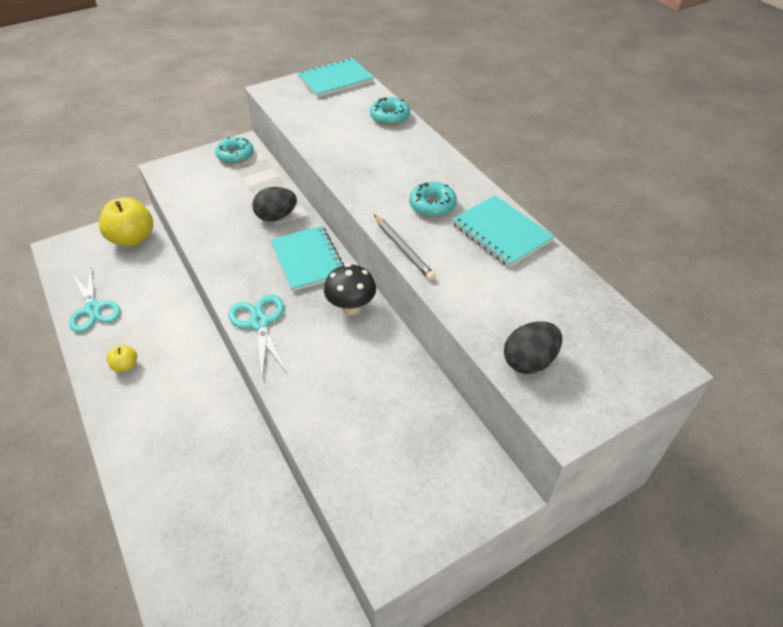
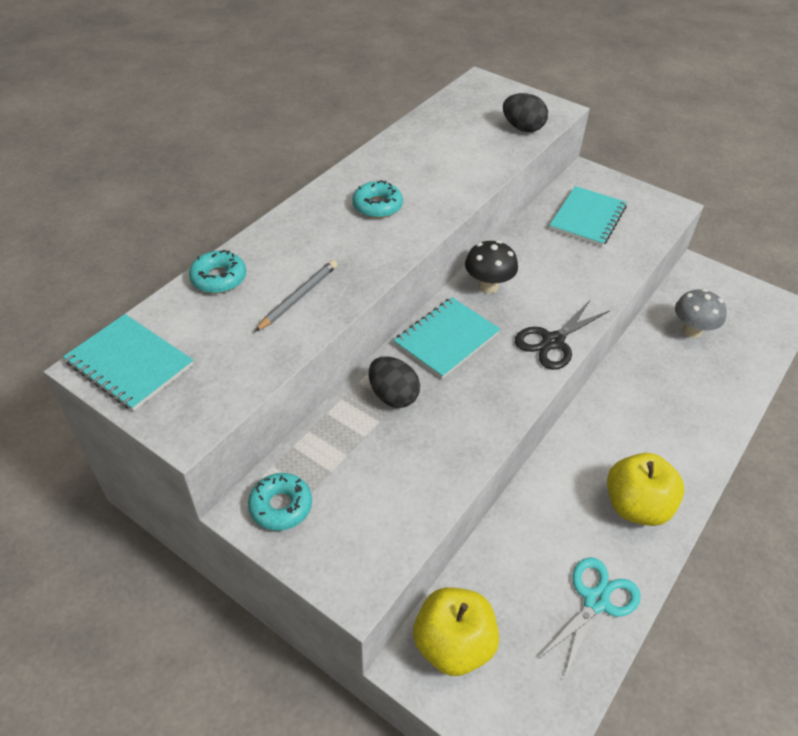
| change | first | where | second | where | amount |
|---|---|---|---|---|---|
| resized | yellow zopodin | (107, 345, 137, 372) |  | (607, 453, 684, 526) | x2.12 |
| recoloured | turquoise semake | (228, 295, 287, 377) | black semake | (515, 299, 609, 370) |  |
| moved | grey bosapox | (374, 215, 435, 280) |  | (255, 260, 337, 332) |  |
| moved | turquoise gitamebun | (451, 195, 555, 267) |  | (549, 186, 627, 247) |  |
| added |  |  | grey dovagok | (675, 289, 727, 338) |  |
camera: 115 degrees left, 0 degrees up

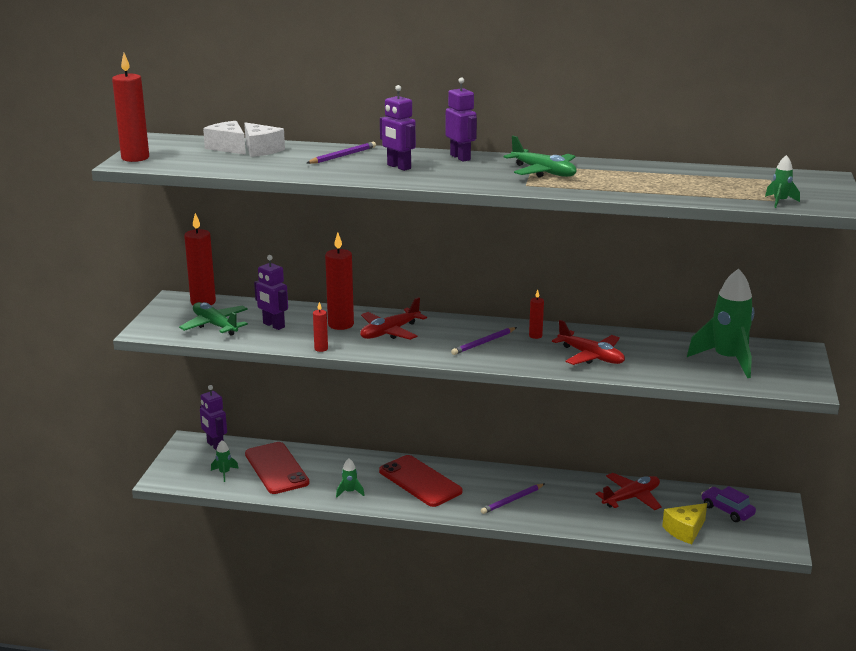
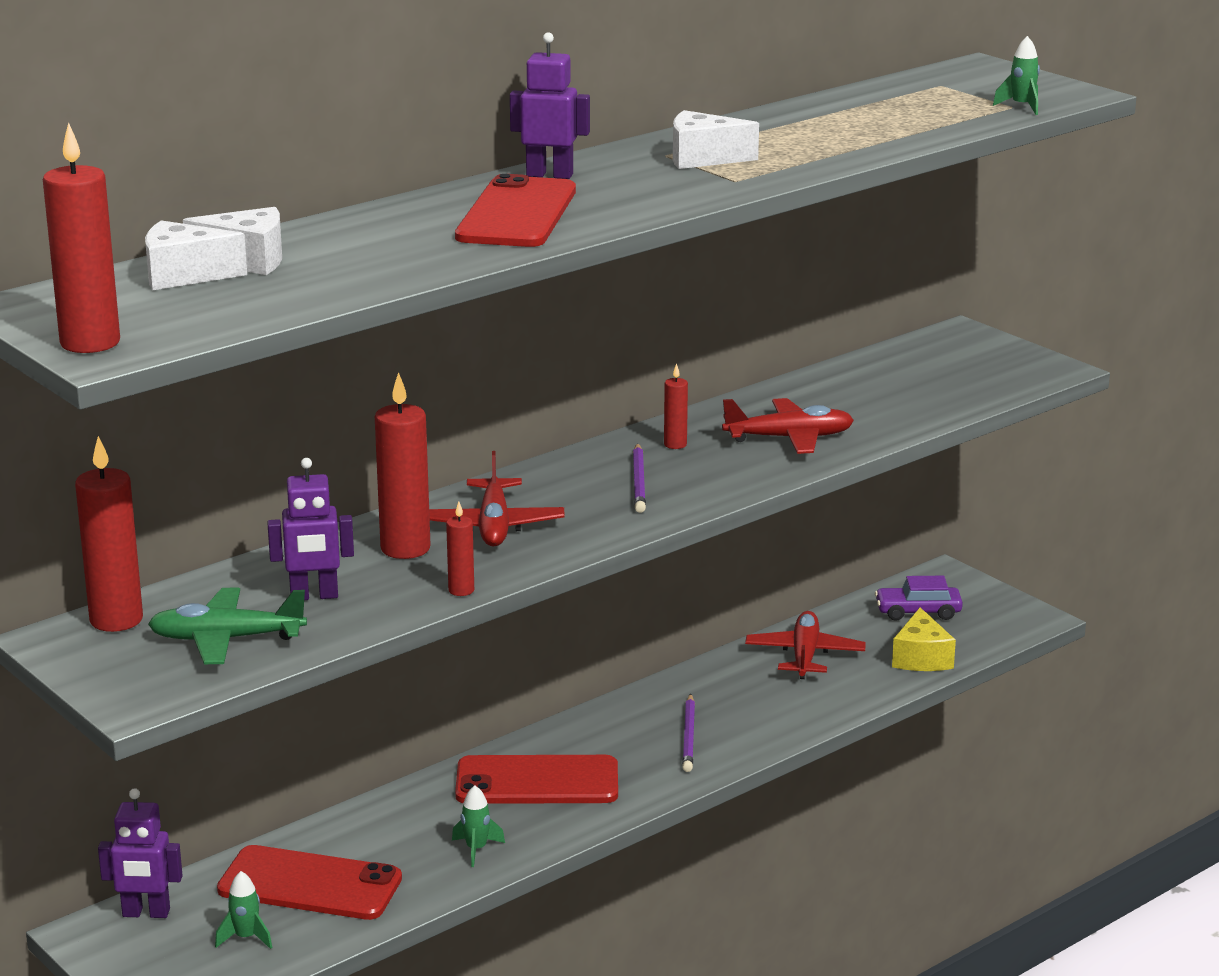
| change | first | where | second | where | amount |
|---|---|---|---|---|---|
| removed | purple bosapox | (307, 142, 376, 164) |  |  |  |
| replaced | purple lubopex | (380, 85, 416, 171) | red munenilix | (455, 174, 576, 247) |  |
| replaced | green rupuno | (503, 136, 577, 177) | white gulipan | (673, 110, 759, 169) |  |
| removed | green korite | (687, 268, 754, 378) |  |  |  |
camera: 50 degrees left, 0 degrees up

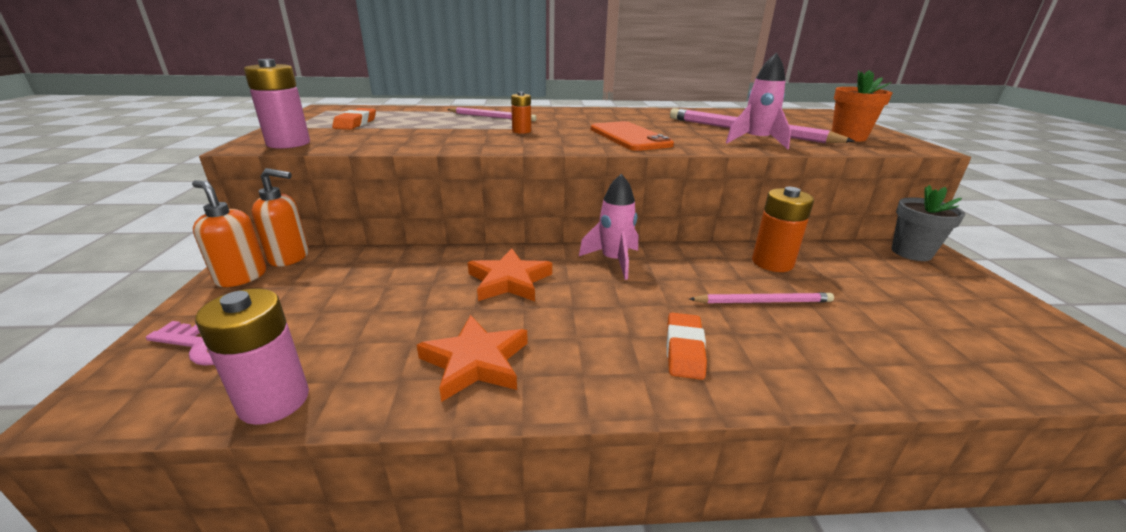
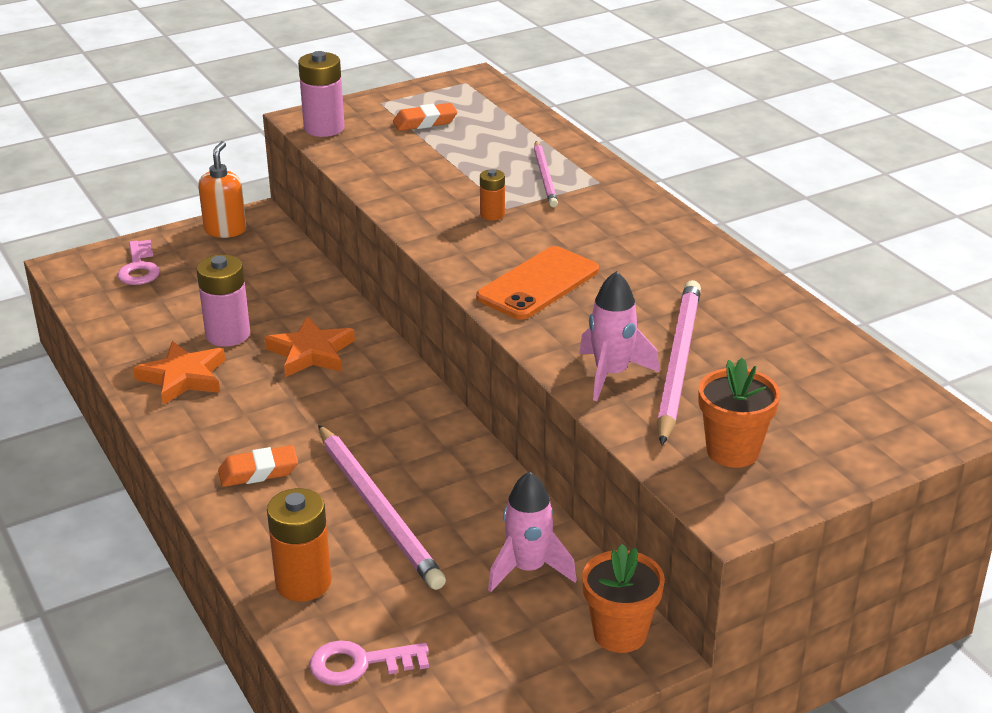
| change | first | where | second | where | amount |
|---|---|---|---|---|---|
| moved | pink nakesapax | (195, 288, 309, 425) |  | (196, 255, 250, 347) |  |
| removed | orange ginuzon | (251, 168, 309, 267) |  |  |  |
| moved | pink korite | (579, 174, 638, 280) |  | (488, 471, 577, 592) |  |
| resized | pink bosapox | (690, 292, 834, 303) |  | (318, 425, 446, 590) | x1.69 |
| moved | orange nakesapax | (752, 187, 814, 272) |  | (267, 488, 331, 601) |  |
| recoloured | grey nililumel | (891, 185, 965, 261) | orange nililumel | (582, 544, 665, 653) |  |
| added |  |  | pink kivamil | (310, 640, 429, 686) |  |
camera: 65 degrees right, 5 degrees up

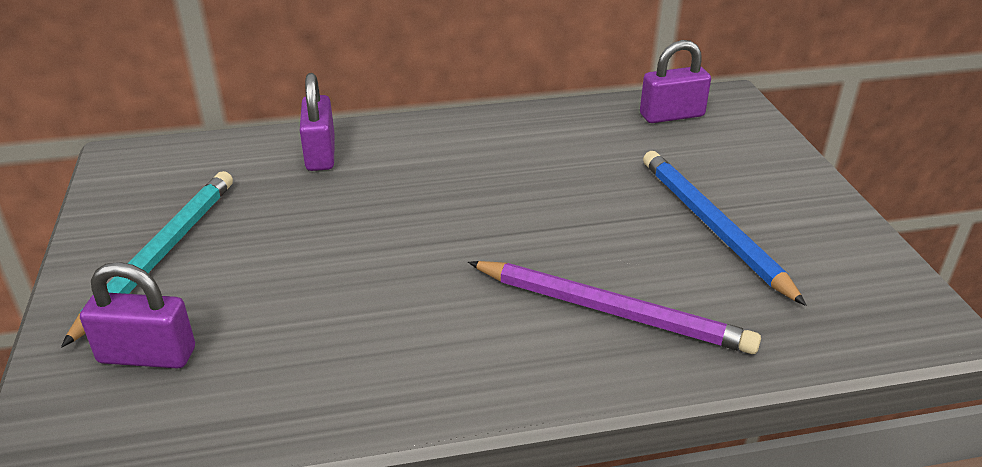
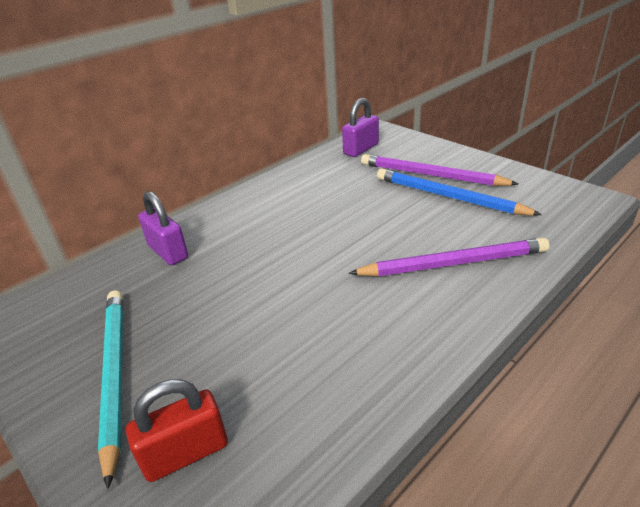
| change | first | where | second | where | amount |
|---|---|---|---|---|---|
| recoloured | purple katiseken | (80, 262, 195, 369) | red katiseken | (126, 379, 228, 482) |  |
| added |  |  | purple bosapox | (361, 154, 518, 186) |  |
camera: 30 degrees left, 0 degrees up

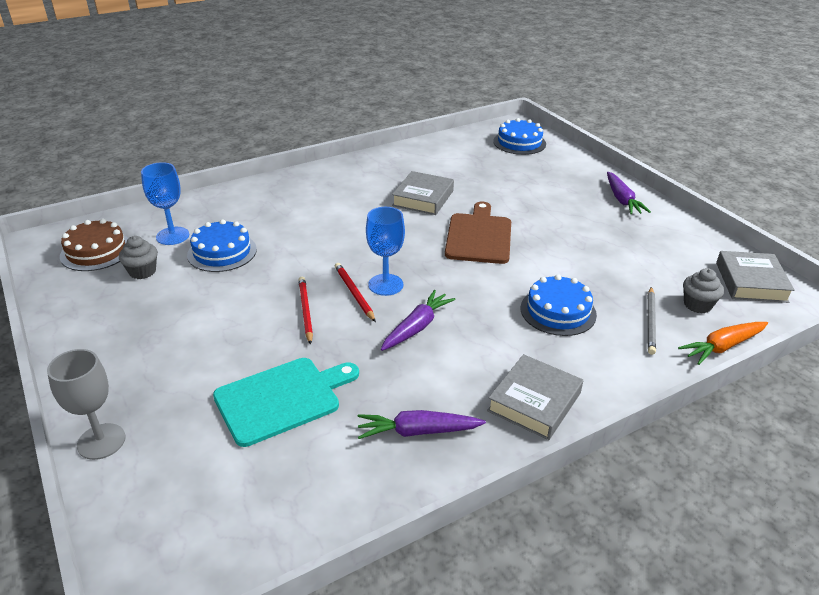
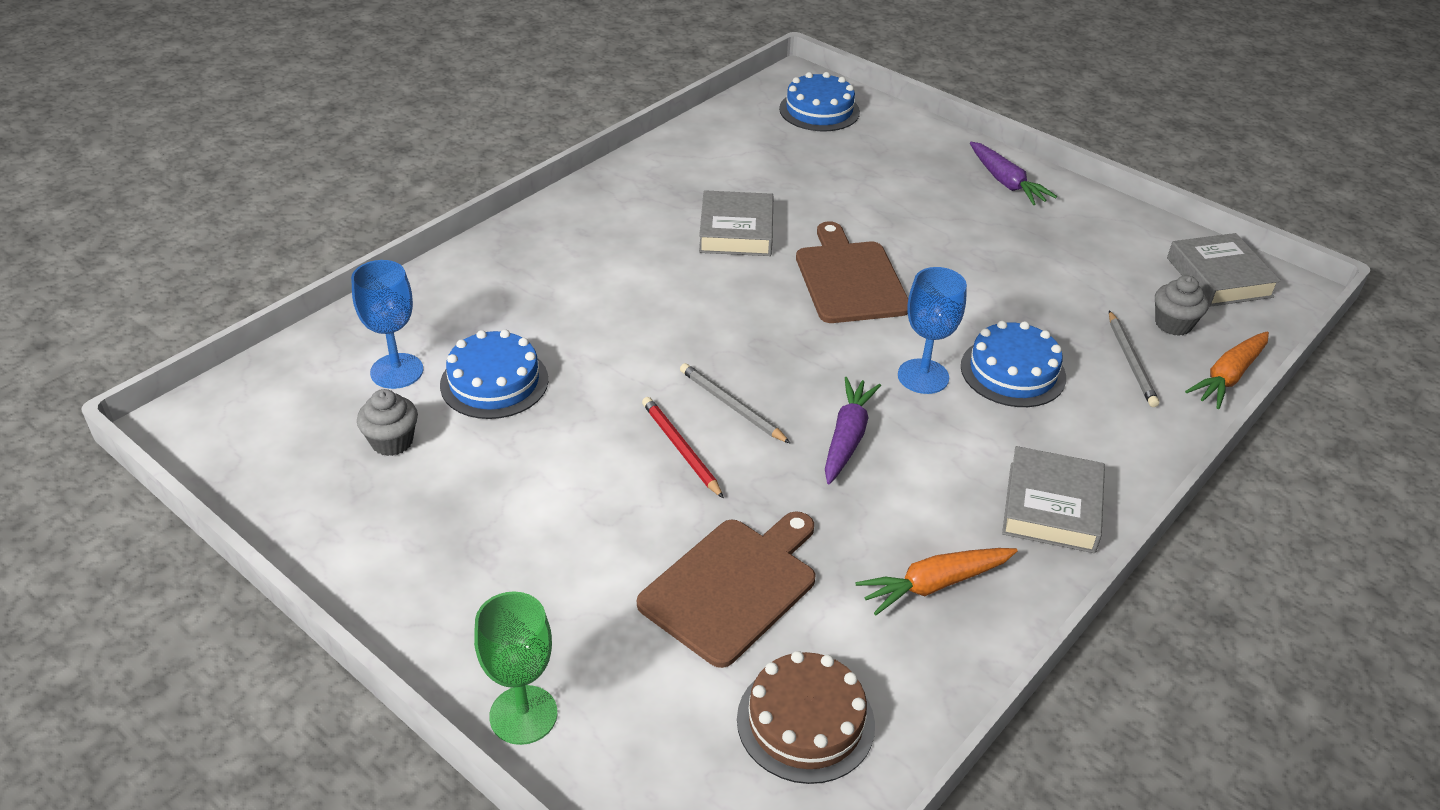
| change | first | where | second | where | amount |
|---|---|---|---|---|---|
| recoloured | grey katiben | (47, 349, 126, 460) | green katiben | (474, 591, 557, 745) |  |
| moved | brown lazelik | (60, 219, 128, 271) |  | (737, 651, 875, 784) |  |
| recoloured | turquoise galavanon | (213, 358, 359, 447) | brown galavanon | (637, 511, 816, 668) |  |
| recoloured | red bosapox | (335, 263, 376, 322) | grey bosapox | (680, 363, 791, 444) |  |
| recoloured | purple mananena | (358, 410, 486, 439) | orange mananena | (855, 548, 1017, 615) |  |
| moved | blue katiben | (366, 207, 405, 296) |  | (898, 267, 967, 394) |  |
camera: 20 degrees left, 5 degrees up

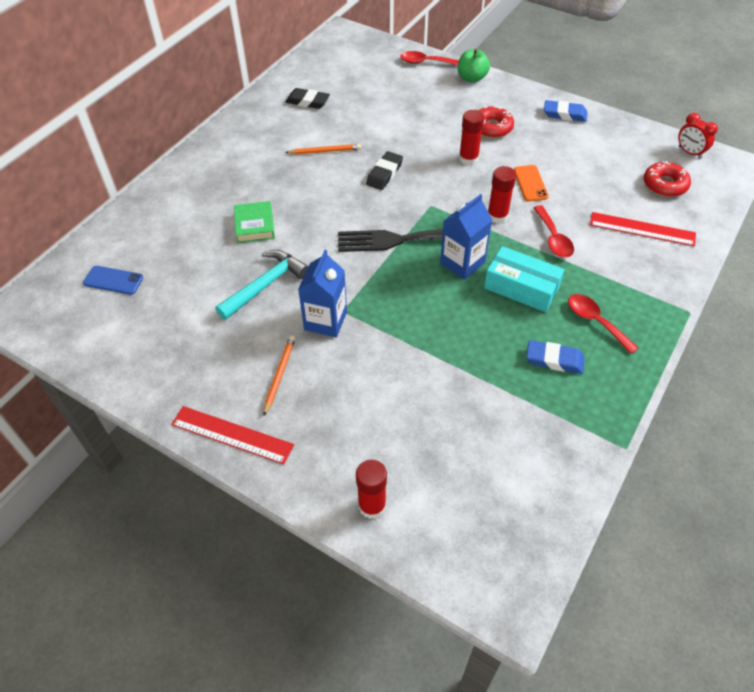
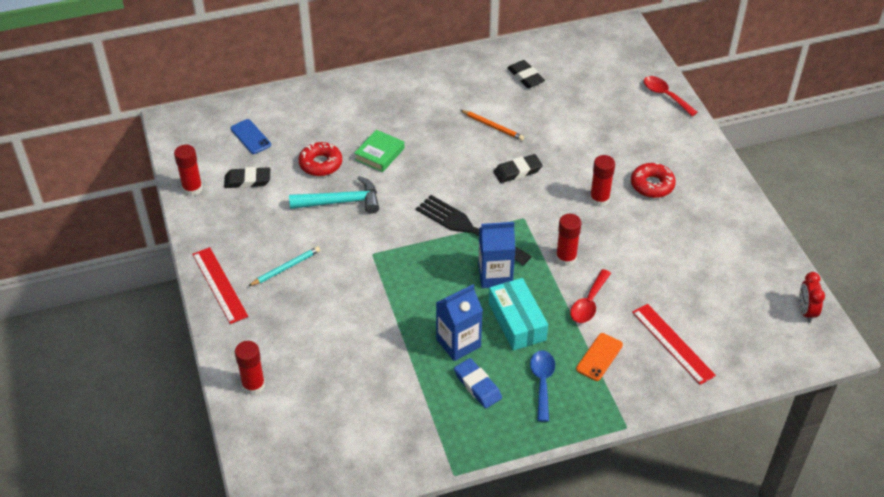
| change | first | where | second | where | amount |
|---|---|---|---|---|---|
| recoloured | orange bosapox | (264, 335, 296, 415) | turquoise bosapox | (249, 246, 320, 286) |  |
| moved | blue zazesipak | (298, 250, 347, 337) |  | (436, 285, 483, 361) |  |
| removed | green zopodin | (458, 49, 490, 83) |  |  |  |
| moved | orange munenilix | (514, 165, 548, 201) |  | (576, 333, 623, 381) |  |
| removed | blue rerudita | (544, 100, 587, 122) |  |  |  |
| recoloured | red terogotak | (568, 294, 638, 354) | blue terogotak | (530, 350, 555, 422) |  |
| moved | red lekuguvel | (644, 161, 691, 197) |  | (299, 142, 342, 176) |  |
| added |  |  | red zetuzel | (174, 145, 203, 196) |  |
| added |  |  | black rerudita | (224, 167, 270, 188) |  |
camera: 40 degrees right, 5 degrees down

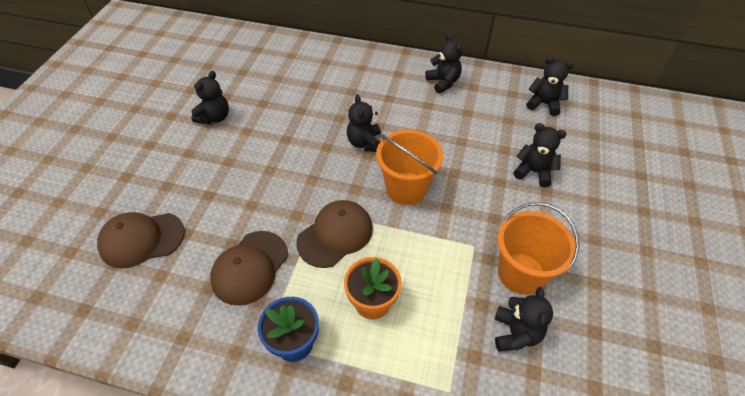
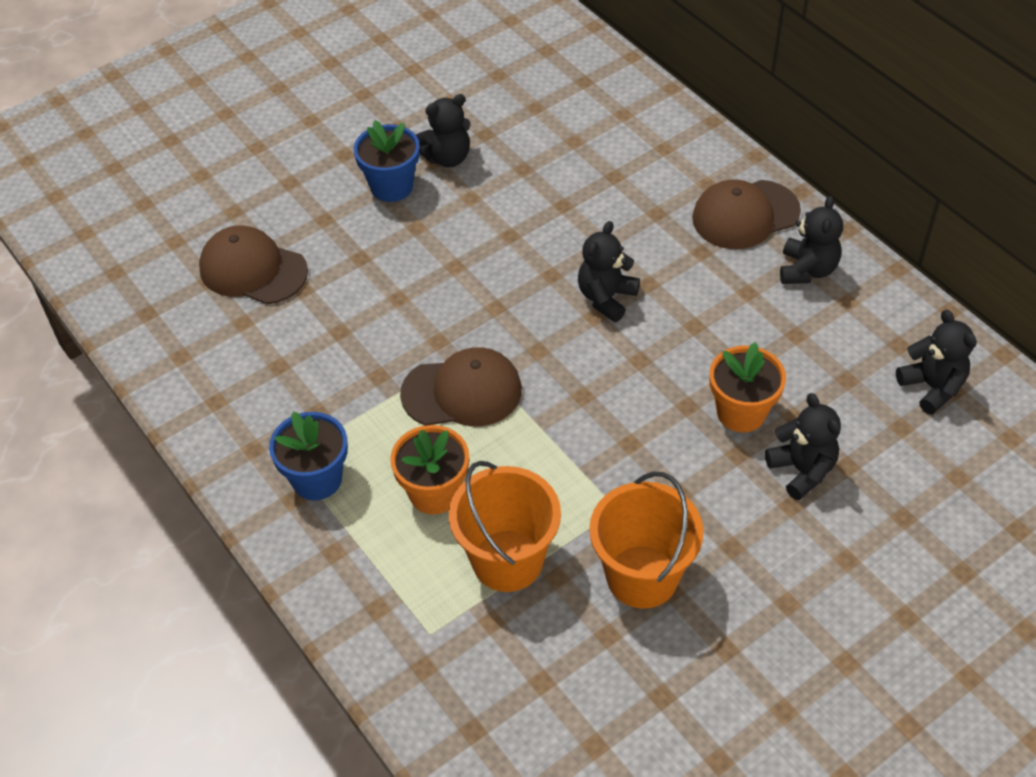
| change | first | where | second | where | amount |
|---|---|---|---|---|---|
| moved | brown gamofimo | (210, 231, 288, 306) |  | (692, 179, 801, 249) |  |
| moved | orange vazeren | (376, 130, 443, 205) |  | (449, 461, 561, 592) |  |
| removed | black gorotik | (495, 287, 553, 352) |  |  |  |
| added |  |  | blue nililumel | (354, 120, 420, 202) |  |
| added |  |  | orange nililumel | (710, 342, 786, 433) |  |
camera: 40 degrees right, 0 degrees up

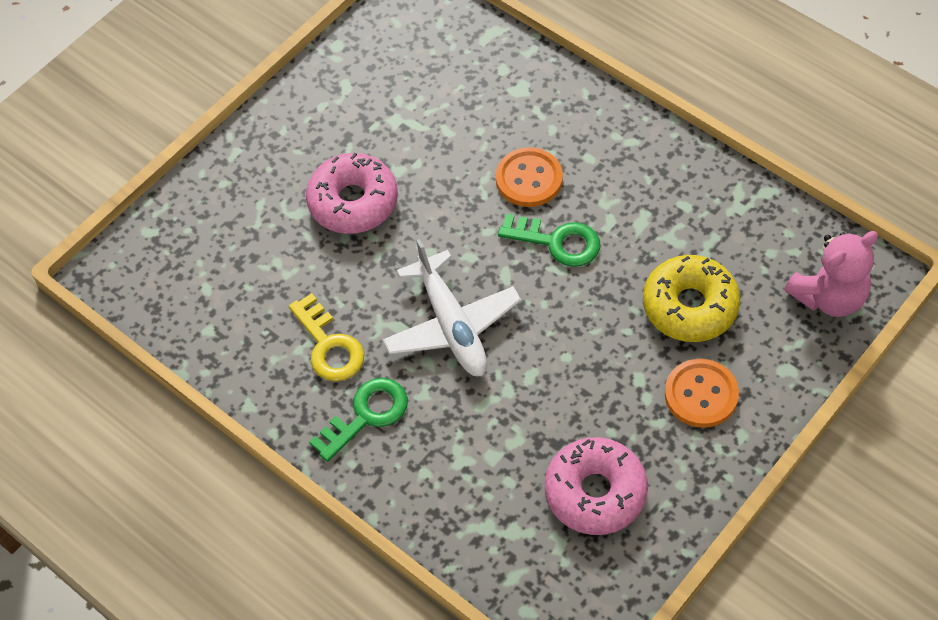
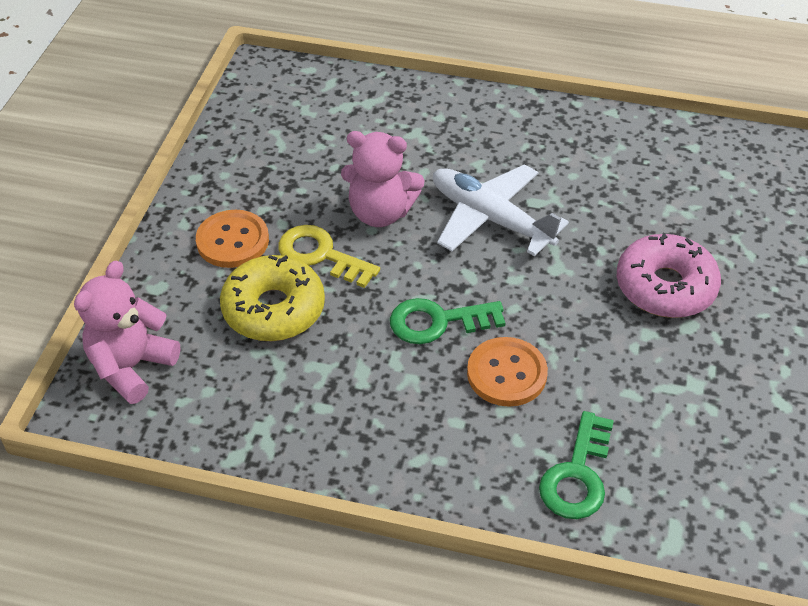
| change | first | where | second | where | amount |
|---|---|---|---|---|---|
| moved | yellow kivamil | (289, 293, 364, 381) |  | (278, 225, 380, 288) |  |
| moved | green kivamil | (309, 378, 408, 462) |  | (539, 411, 614, 519) |  |
| removed | pink lekuguvel | (545, 437, 648, 535) |  |  |  |
| added |  |  | pink gorotik | (341, 131, 425, 227) |  |
camera: 150 degrees right, 10 degrees down

